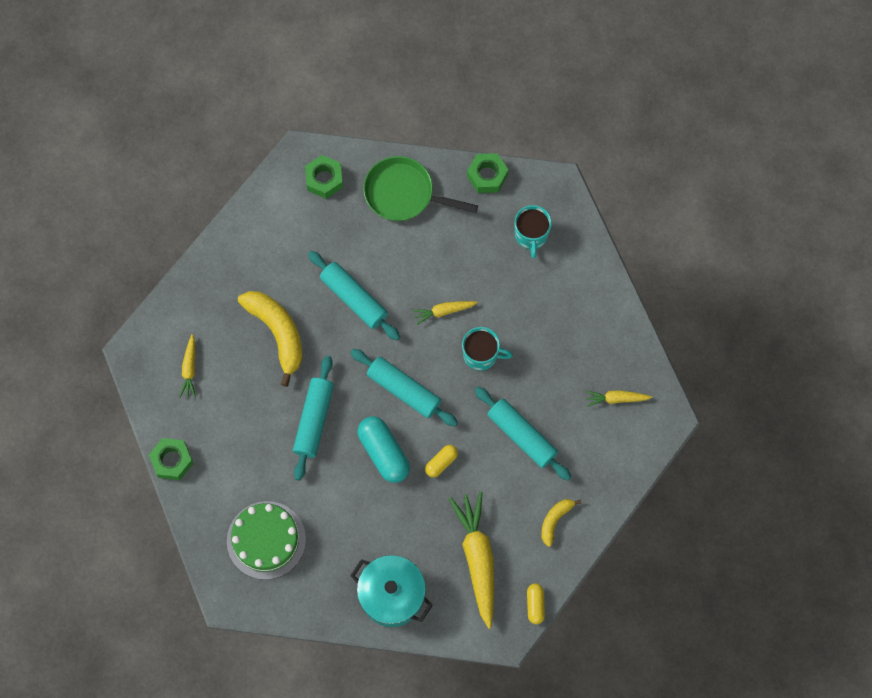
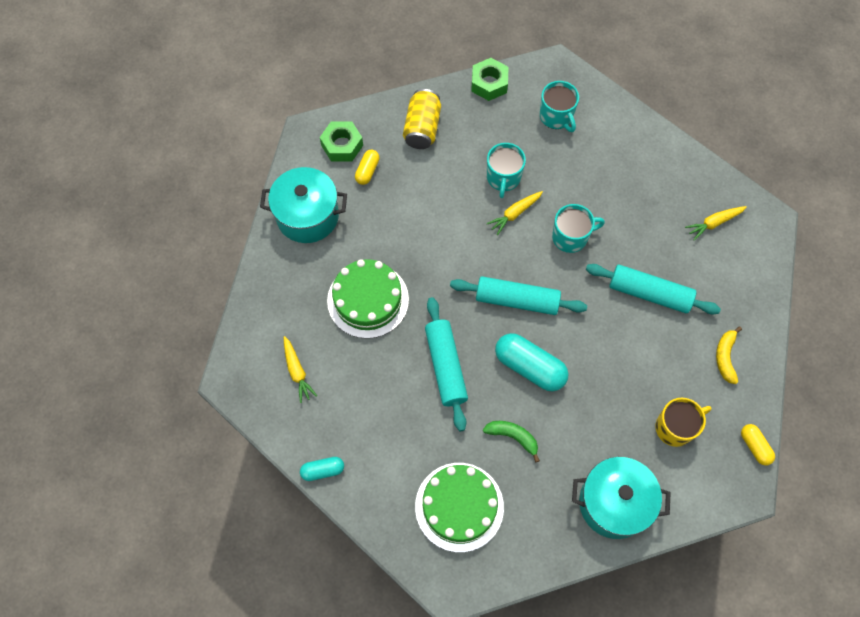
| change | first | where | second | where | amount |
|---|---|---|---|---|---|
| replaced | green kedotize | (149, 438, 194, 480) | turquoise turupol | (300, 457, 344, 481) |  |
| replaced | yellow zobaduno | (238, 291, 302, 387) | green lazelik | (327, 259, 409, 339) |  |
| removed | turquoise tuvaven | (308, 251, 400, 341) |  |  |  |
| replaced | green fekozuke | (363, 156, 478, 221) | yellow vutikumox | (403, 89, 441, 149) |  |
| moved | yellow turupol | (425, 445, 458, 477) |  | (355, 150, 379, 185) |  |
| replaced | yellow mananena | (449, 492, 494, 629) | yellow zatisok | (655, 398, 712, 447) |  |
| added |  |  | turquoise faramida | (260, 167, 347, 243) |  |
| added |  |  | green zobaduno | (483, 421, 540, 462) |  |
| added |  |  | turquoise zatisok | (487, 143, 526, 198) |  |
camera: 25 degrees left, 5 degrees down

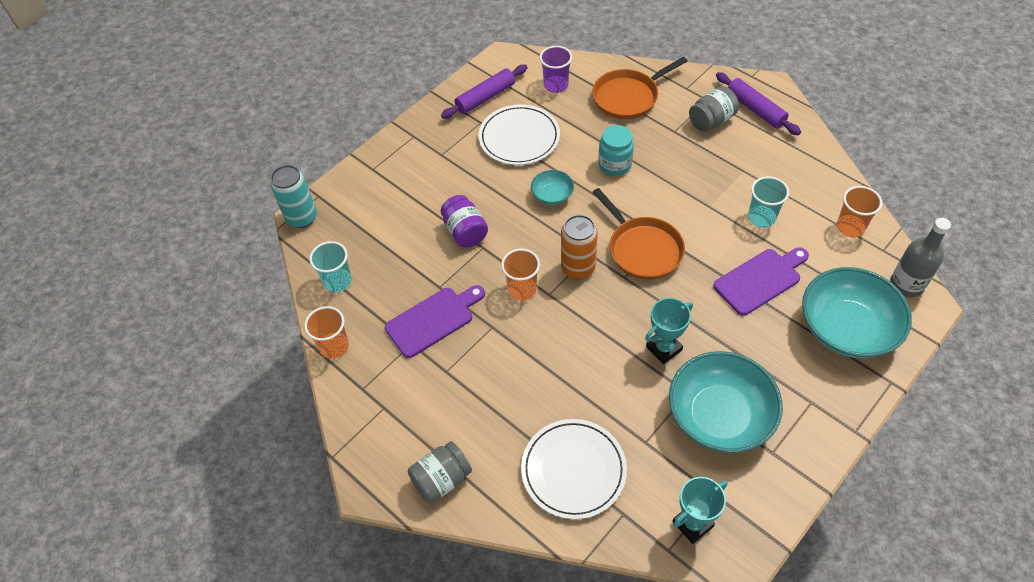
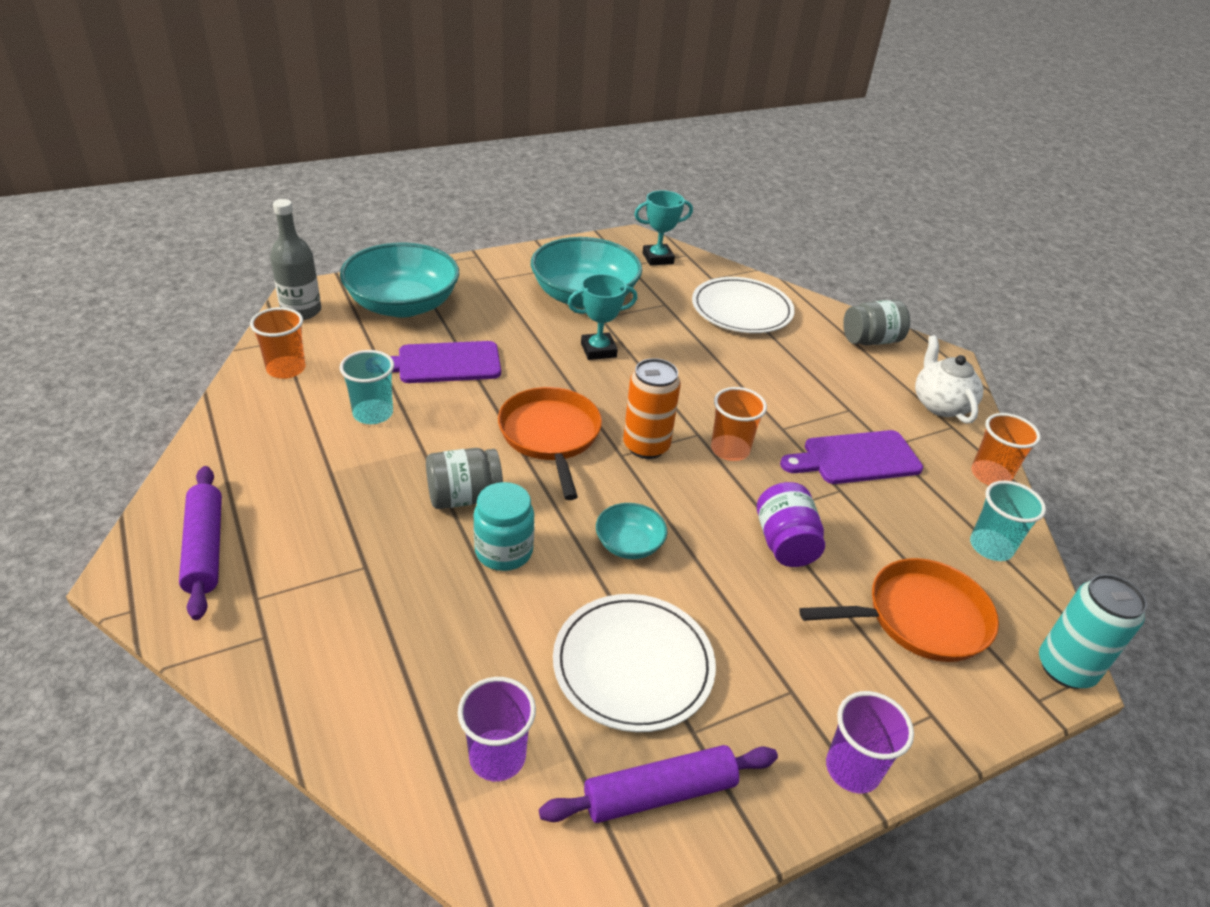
| change | first | where | second | where | amount |
|---|---|---|---|---|---|
| moved | orange fekozuke | (592, 57, 687, 119) |  | (799, 558, 999, 662) |  |
| moved | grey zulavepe | (689, 86, 739, 132) |  | (426, 448, 503, 509) |  |
| added |  |  | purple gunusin | (826, 691, 914, 794) |  |
| added |  |  | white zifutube | (915, 335, 983, 424) |  |
camera: 165 degrees left, 15 degrees down

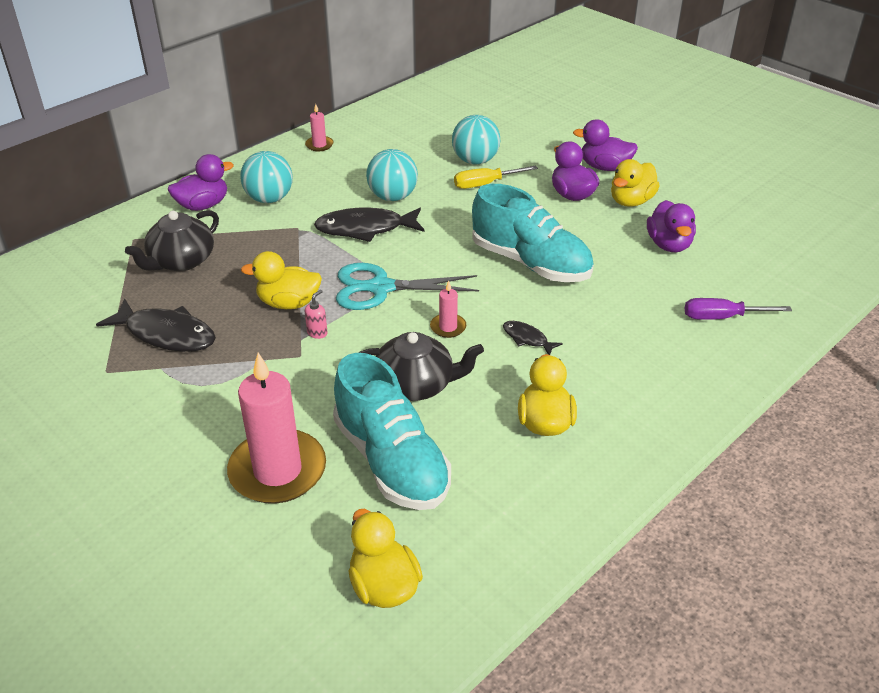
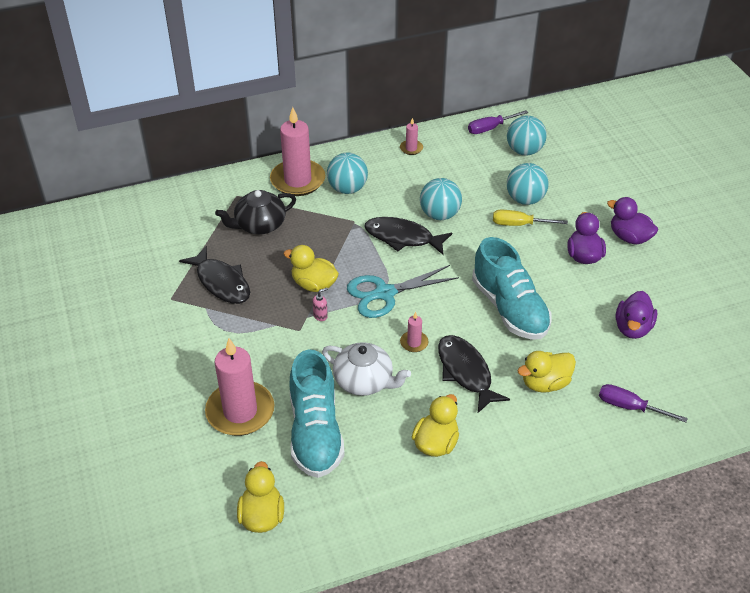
| change | first | where | second | where | amount |
|---|---|---|---|---|---|
| replaced | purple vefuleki | (168, 154, 234, 211) | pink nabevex | (270, 107, 325, 196) |  |
| turned | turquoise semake | (336, 263, 479, 310) |  | (347, 265, 459, 318) | 45 degrees counterclockwise |
| recoloured | black zifutube | (358, 332, 484, 401) | white zifutube | (322, 342, 411, 396) |  |
| resized | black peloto | (503, 321, 563, 355) |  | (438, 335, 510, 413) | x1.98 |
| moved | yellow vefuleki | (611, 159, 660, 207) |  | (517, 351, 576, 393) |  |
| added |  |  | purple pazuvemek | (468, 110, 528, 134) |  |
| added |  |  | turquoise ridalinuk | (507, 116, 547, 155) |  |
camera: 25 degrees right, 5 degrees up

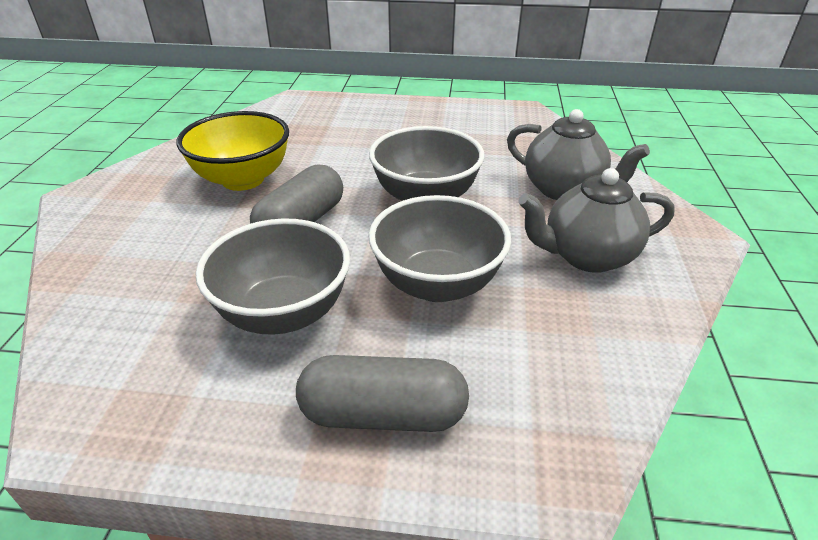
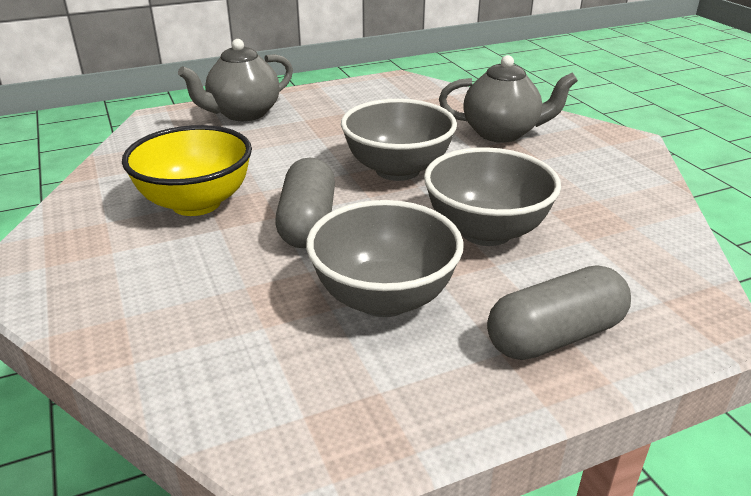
| change | first | where | second | where | amount |
|---|---|---|---|---|---|
| moved | grey zifutube | (518, 168, 675, 273) |  | (178, 39, 293, 121) |  |
camera: 30 degrees left, 5 degrees down

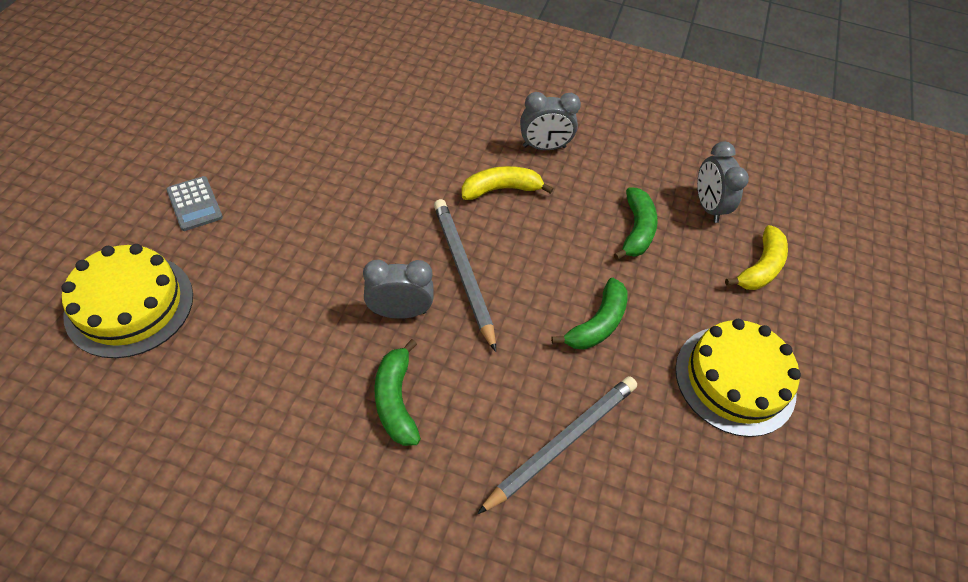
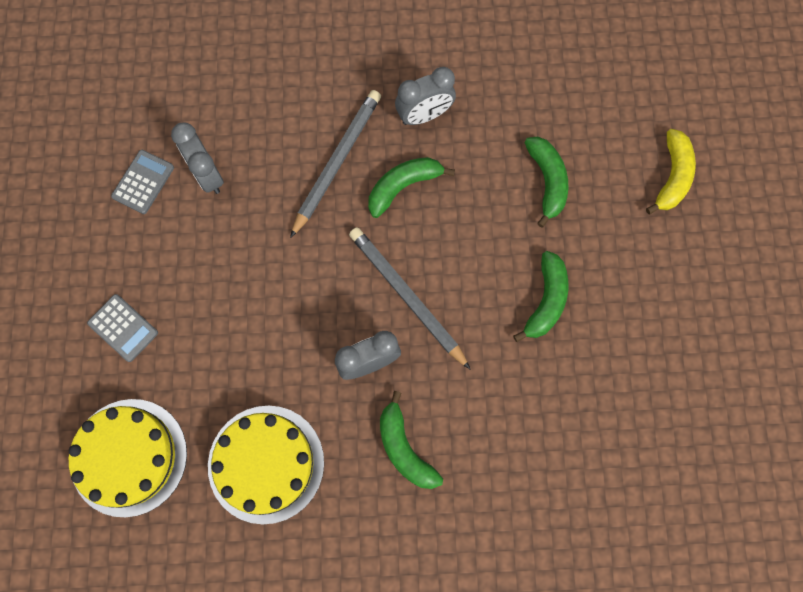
| change | first | where | second | where | amount |
|---|---|---|---|---|---|
| recoloured | yellow zobaduno | (461, 166, 554, 200) | green zobaduno | (368, 157, 455, 218) |  |
| moved | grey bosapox | (477, 376, 637, 514) |  | (290, 90, 381, 238) |  |
| moved | yellow lazelik | (675, 319, 801, 437) |  | (208, 406, 324, 524) |  |
| moved | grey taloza | (697, 141, 749, 223) |  | (171, 122, 224, 194) |  |
| added |  |  | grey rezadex | (111, 150, 174, 214) |  |
camera: 15 degrees left, 20 degrees up

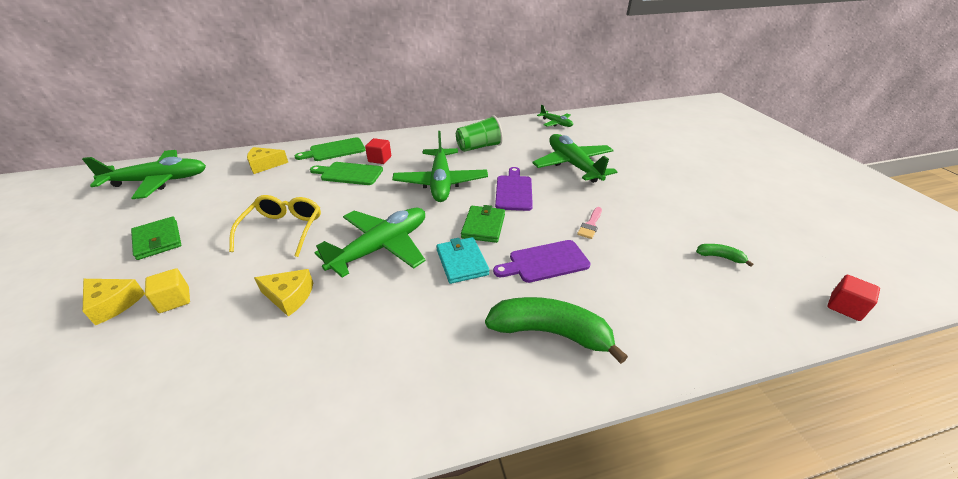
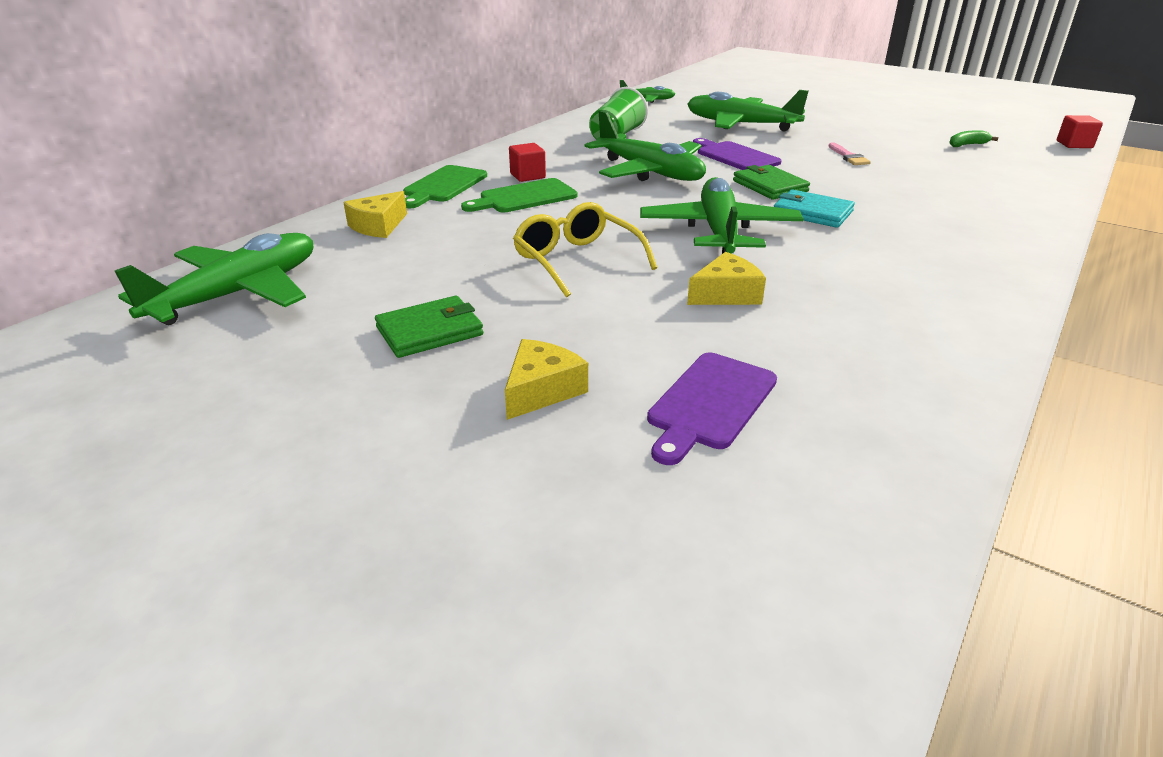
| change | first | where | second | where | amount |
|---|---|---|---|---|---|
| turned | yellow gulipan | (83, 279, 145, 325) |  | (505, 339, 588, 420) | 45 degrees counterclockwise |
| turned | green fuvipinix | (131, 217, 181, 260) |  | (375, 296, 483, 358) | 45 degrees counterclockwise |
| removed | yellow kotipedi | (145, 268, 190, 313) |  |  |  |
| removed | green zobaduno | (485, 297, 628, 364) |  |  |  |
| moved | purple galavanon | (493, 240, 591, 283) |  | (647, 353, 777, 465) |  |
camera: 40 degrees left, 5 degrees down

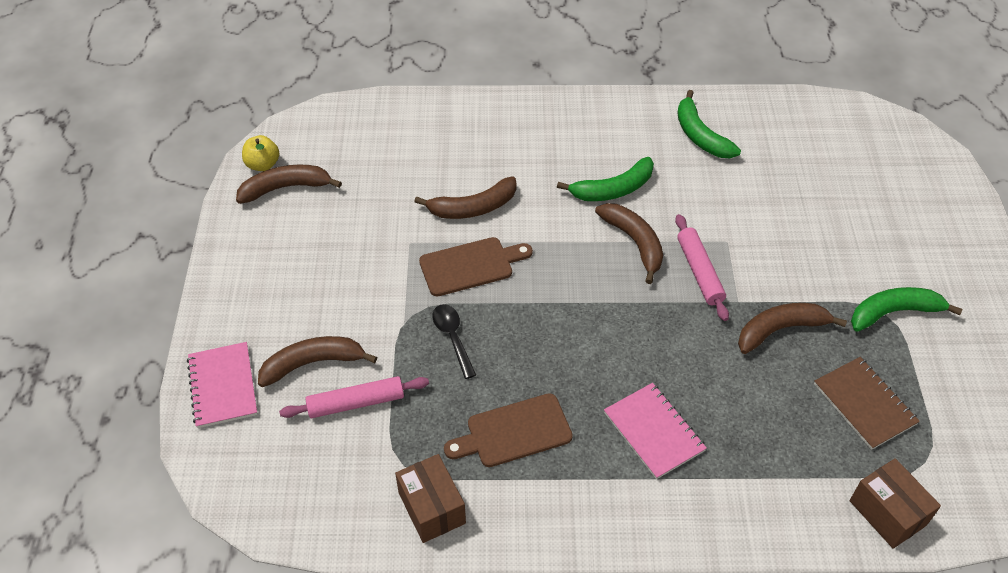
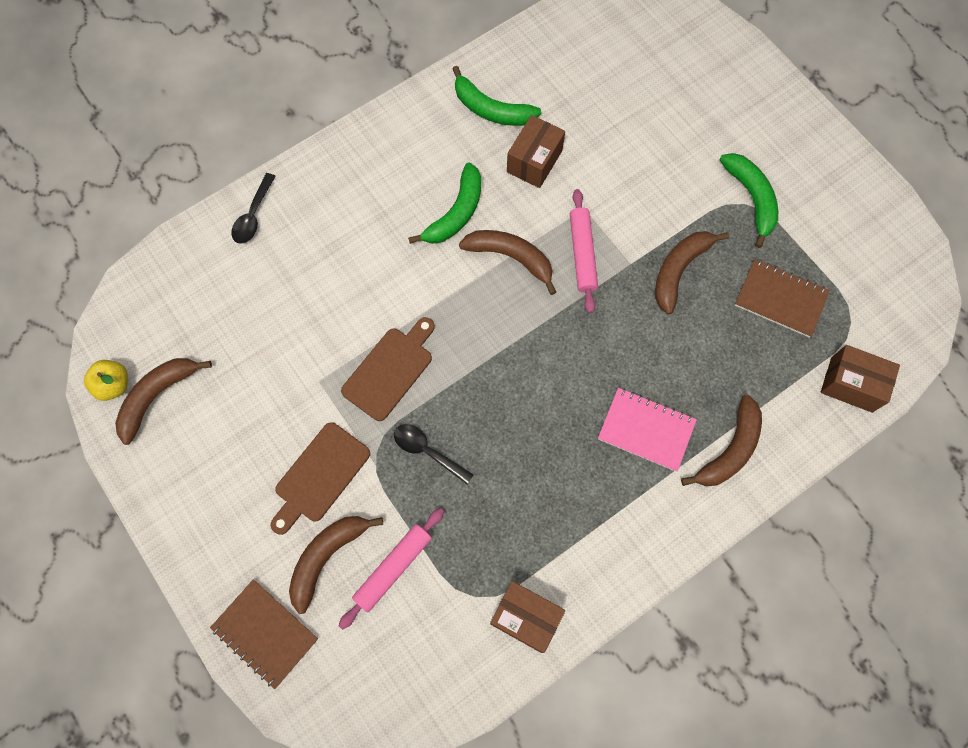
| change | first | where | second | where | amount |
|---|---|---|---|---|---|
| recoloured | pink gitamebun | (187, 342, 258, 428) | brown gitamebun | (210, 579, 318, 689) |  |
| moved | brown zobaduno | (414, 177, 517, 219) |  | (681, 395, 762, 486) |  |
| moved | brown galavanon | (444, 393, 573, 467) |  | (270, 422, 370, 535) |  |
| turned | pink tuvaven | (675, 214, 729, 321) |  | (570, 189, 598, 313) | 45 degrees clockwise |
| turned | green zobaduno | (851, 287, 963, 332) |  | (720, 153, 778, 248) | 120 degrees clockwise |
| added |  |  | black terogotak | (231, 173, 276, 244) |  |
| added |  |  | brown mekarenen | (507, 115, 565, 188) |  |
camera: 35 degrees left, 20 degrees up

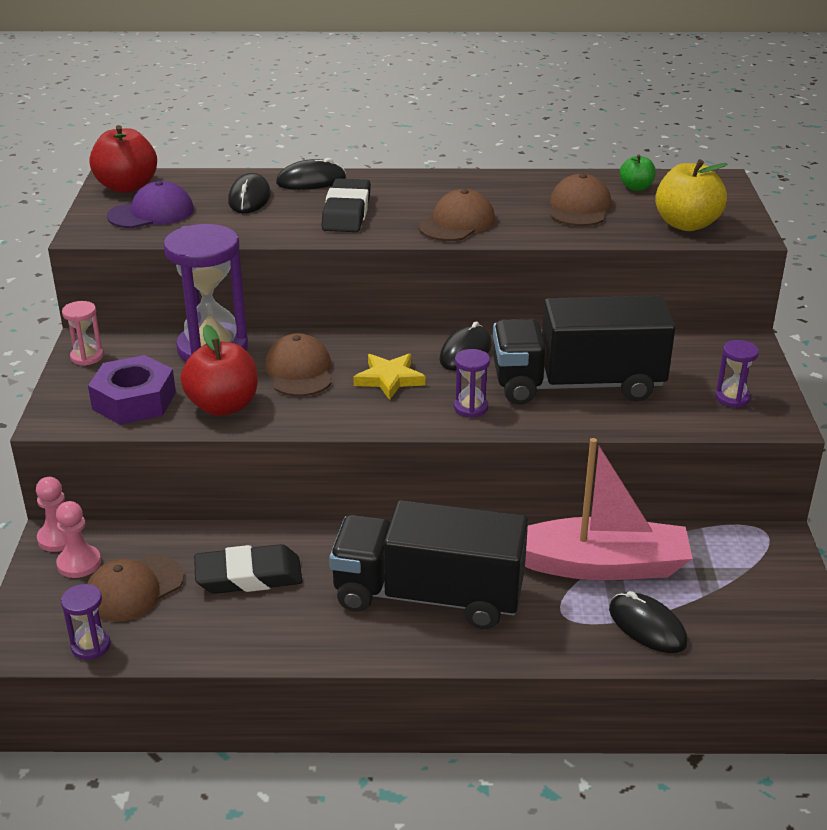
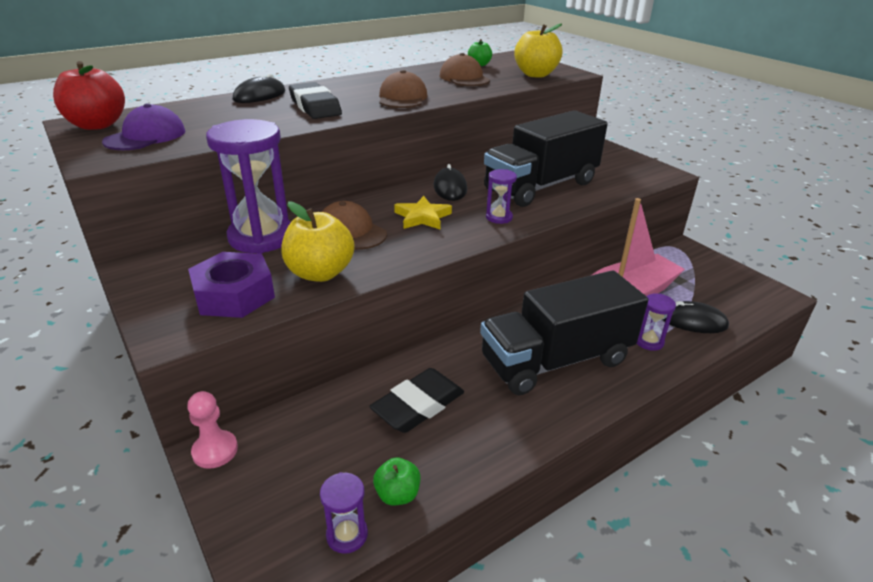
| change | first | where | second | where | amount |
|---|---|---|---|---|---|
| removed | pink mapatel | (56, 501, 101, 578) |  |  |  |
| removed | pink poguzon | (62, 301, 103, 366) |  |  |  |
| removed | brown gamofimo | (87, 555, 184, 622) |  |  |  |
| recoloured | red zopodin | (181, 325, 258, 416) | yellow zopodin | (281, 201, 355, 282) |  |
| removed | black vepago | (228, 173, 271, 213) |  |  |  |
| moved | purple poguzon | (715, 340, 759, 408) |  | (637, 293, 676, 351) |  |
| added |  |  | green zopodin | (373, 457, 421, 505) |  |
camera: 35 degrees left, 0 degrees up

